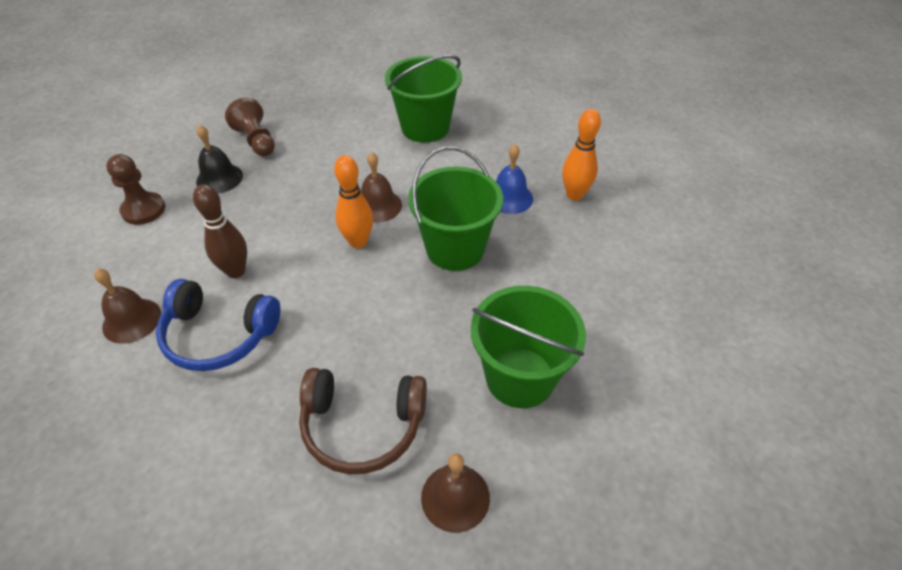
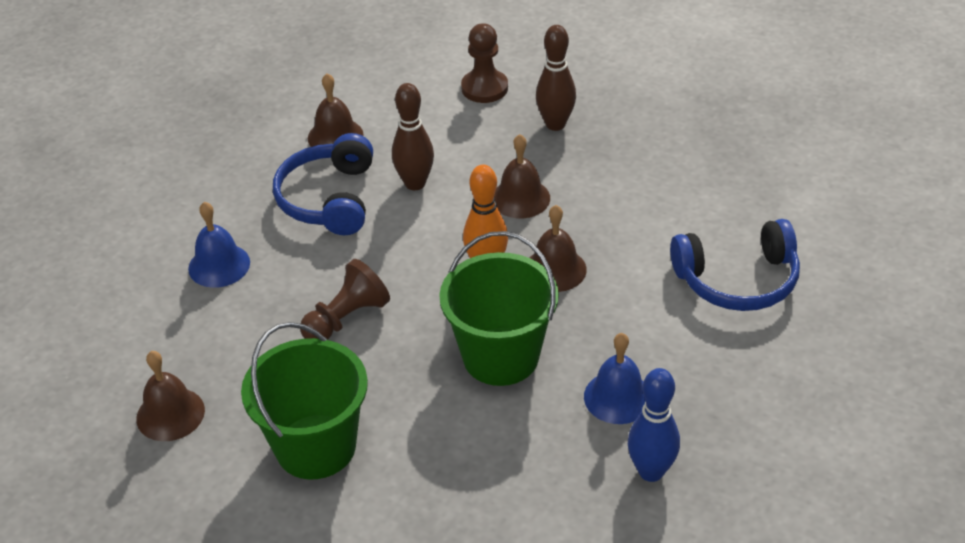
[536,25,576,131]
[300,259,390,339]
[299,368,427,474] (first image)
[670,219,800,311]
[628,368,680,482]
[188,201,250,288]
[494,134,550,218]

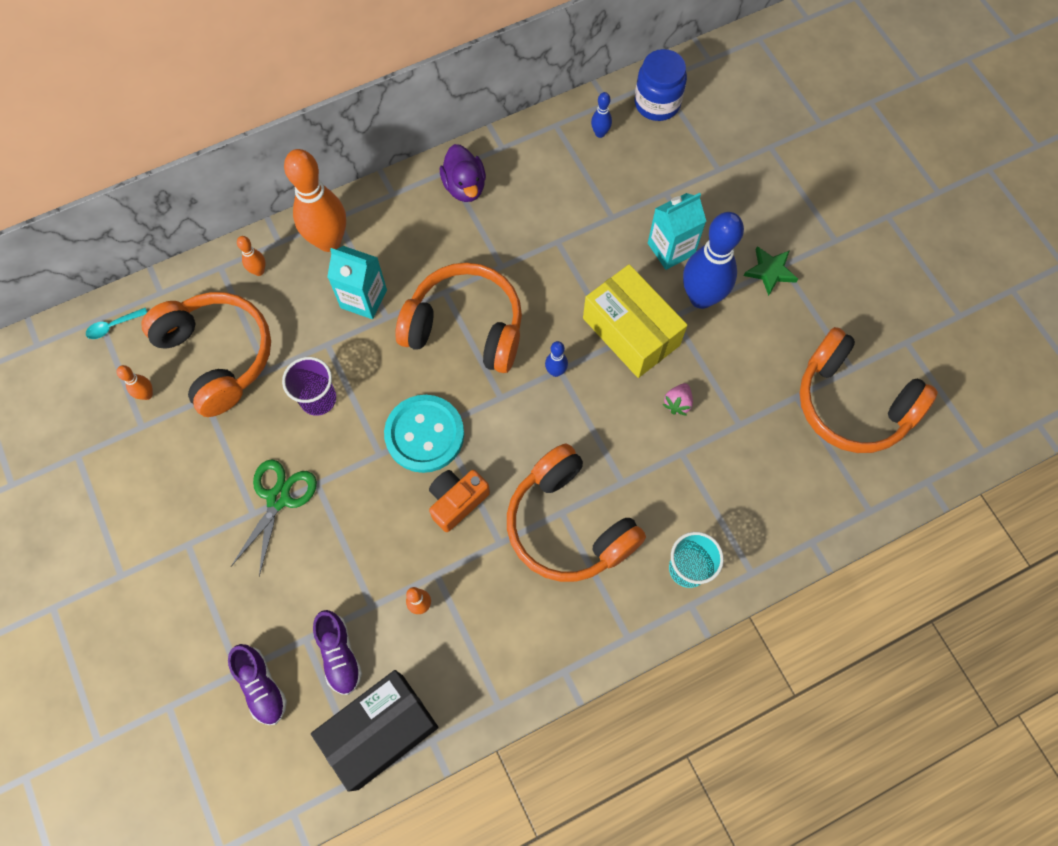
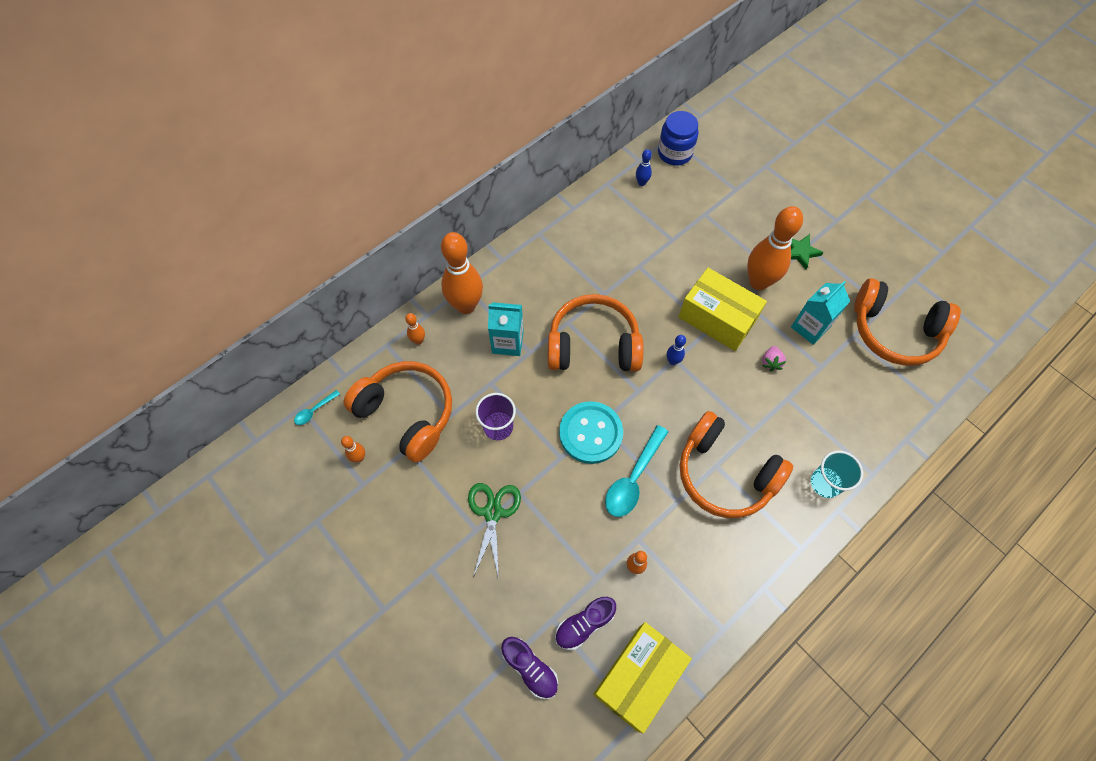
[593,622,692,733]
[555,597,616,650]
[605,425,669,517]
[440,144,486,202] (first image)
[791,281,850,345]
[747,206,803,290]

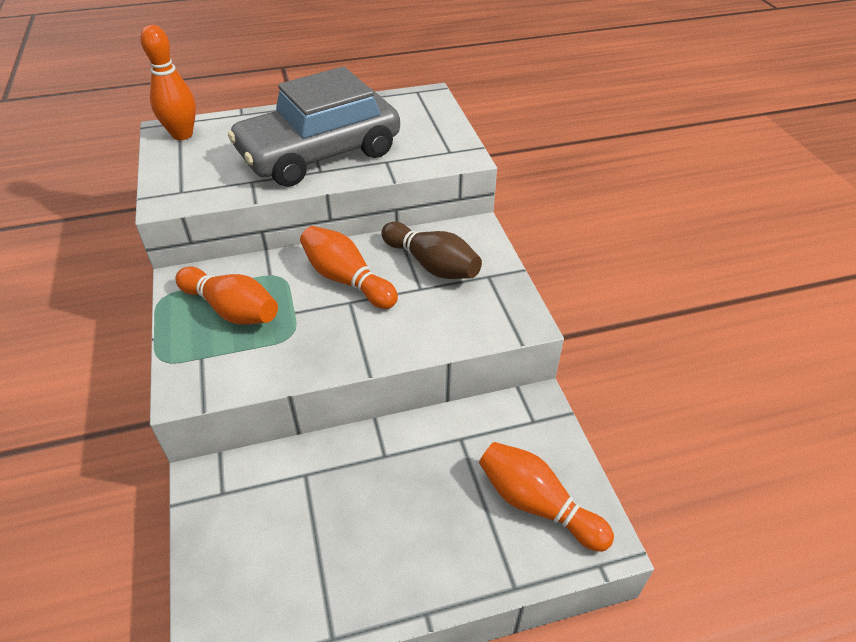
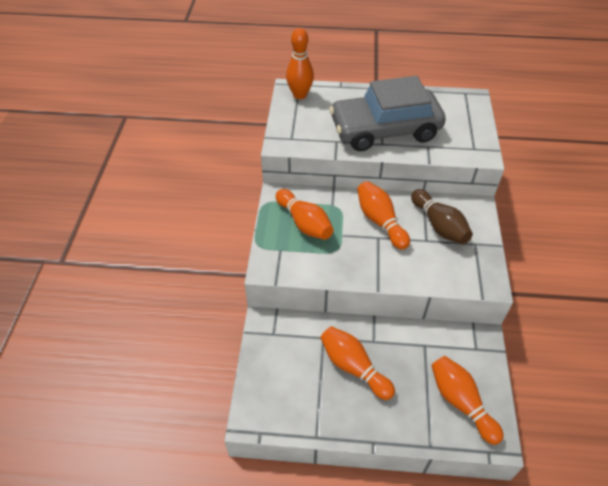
[320,326,395,400]

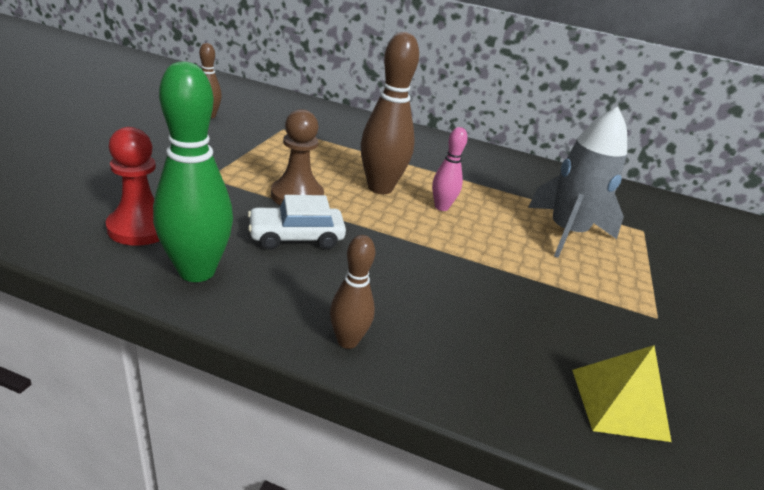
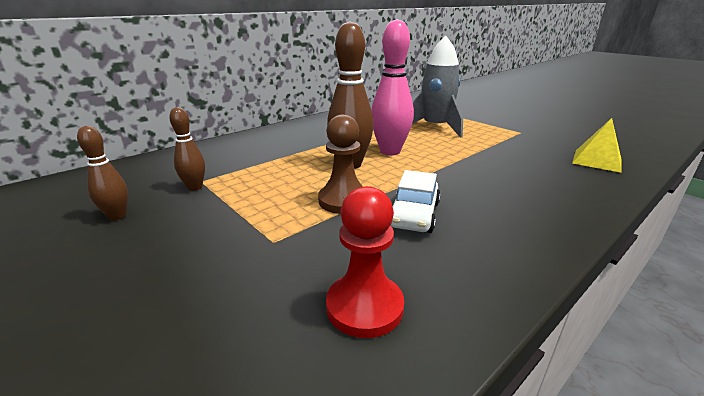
[153,61,233,282] (first image)
[169,107,205,191]
[371,19,414,155]

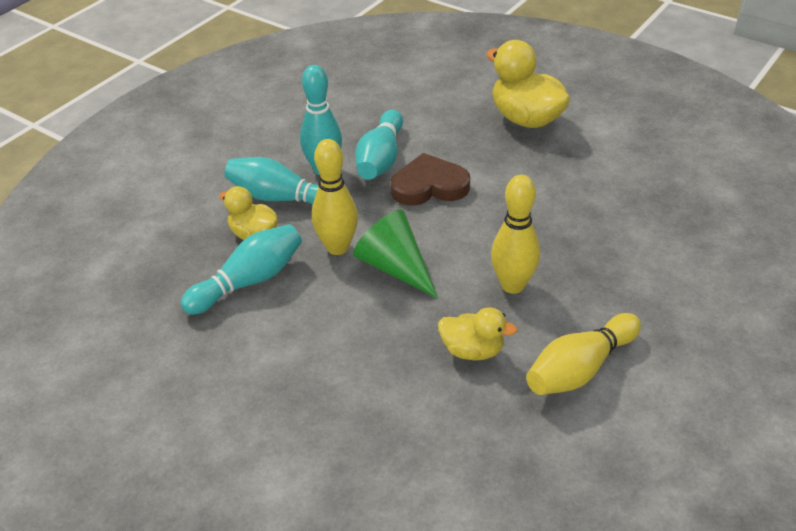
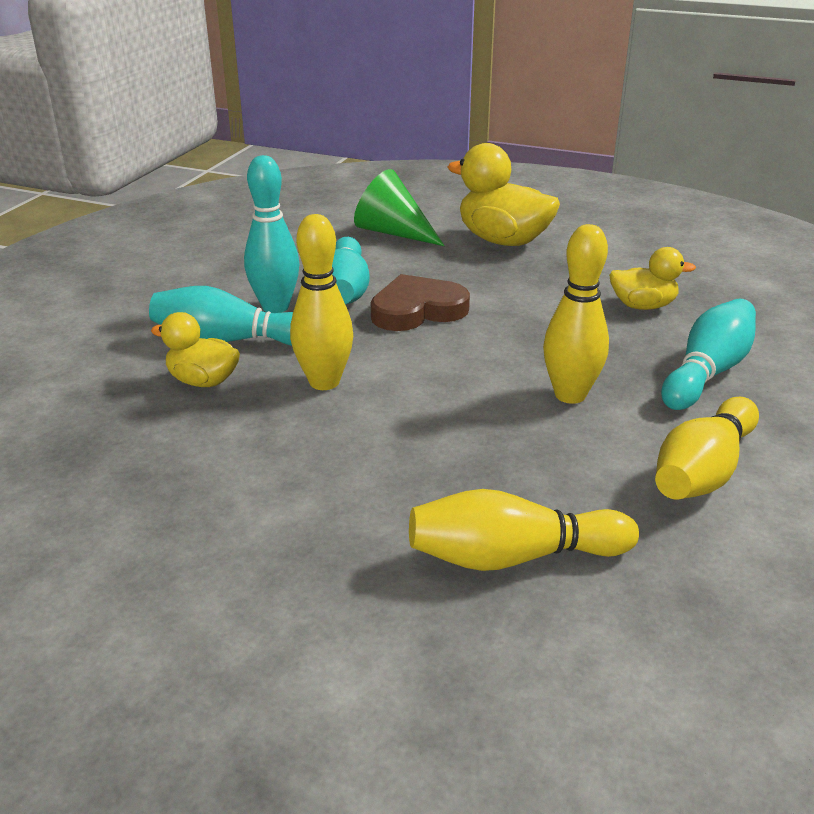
[661,299,756,410]
[354,169,445,246]
[609,247,696,310]
[409,489,639,571]

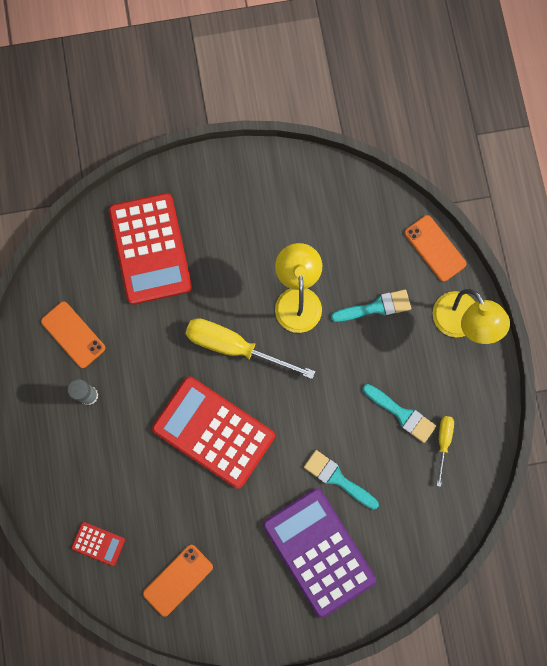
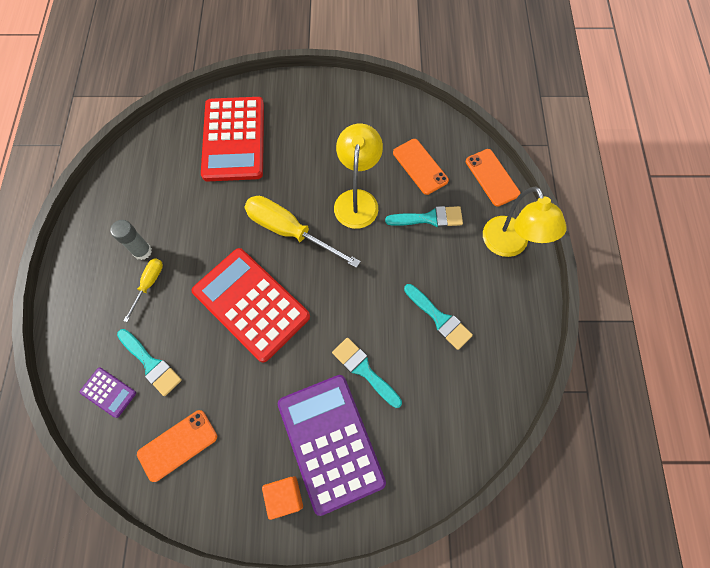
[393,139,449,195]
[80,368,136,418]
[123,258,163,322]
[117,329,182,396]
[262,477,303,520]

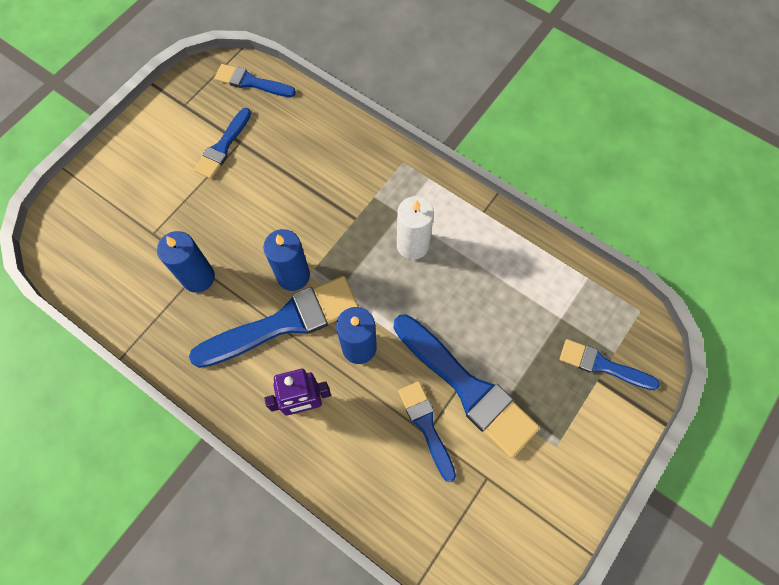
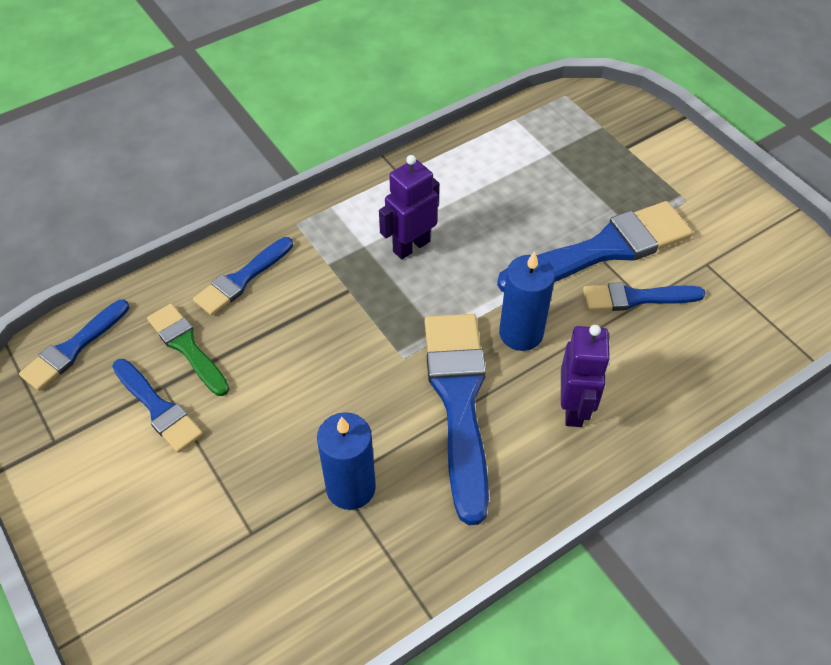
[263,229,310,291] (first image)
[379,155,439,259]
[193,237,293,316]
[147,304,229,396]

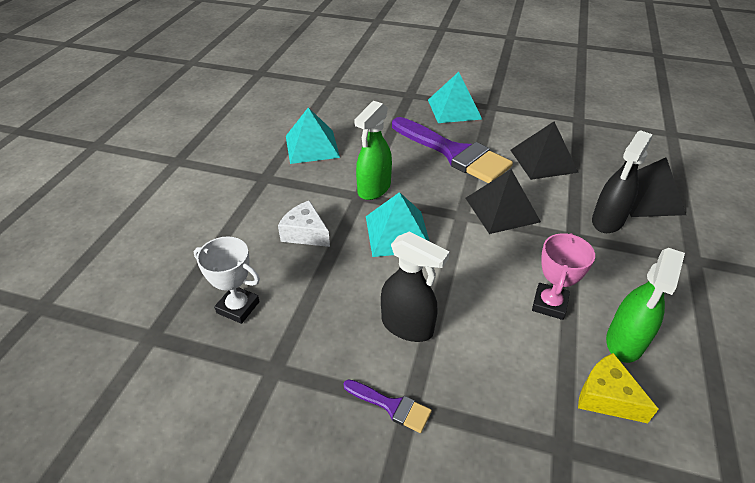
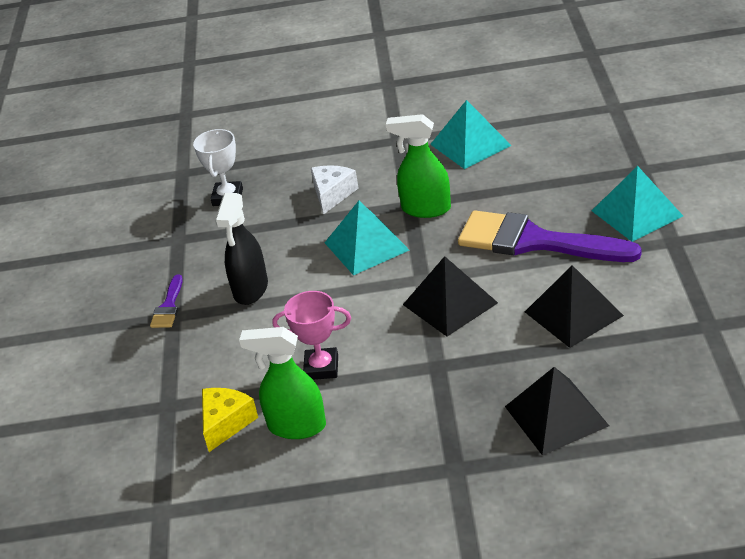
[458,210,641,262]
[592,130,653,233] (first image)

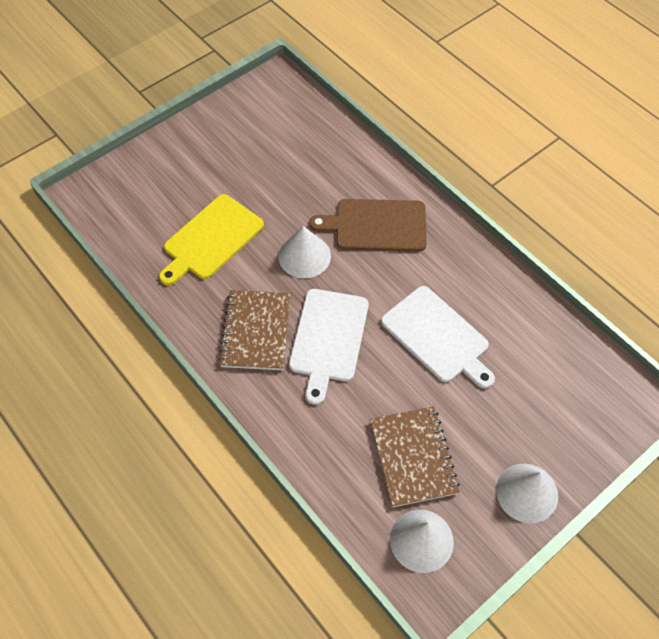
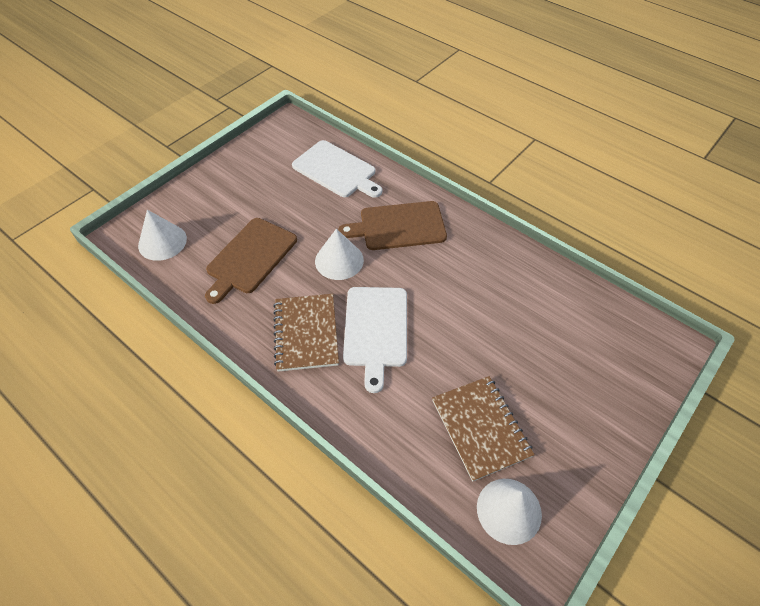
[205,218,297,304]
[292,140,382,198]
[138,210,187,261]

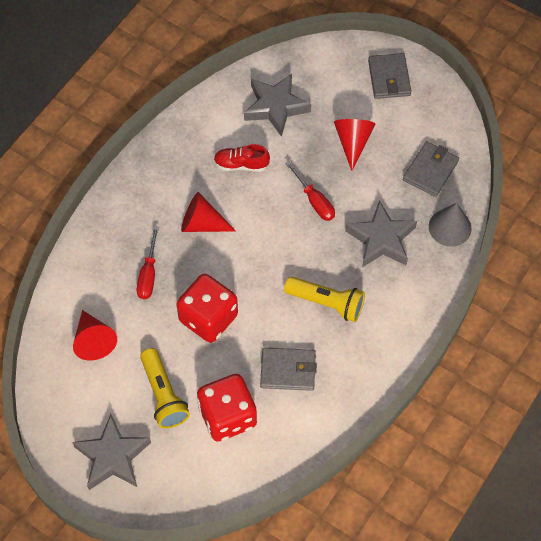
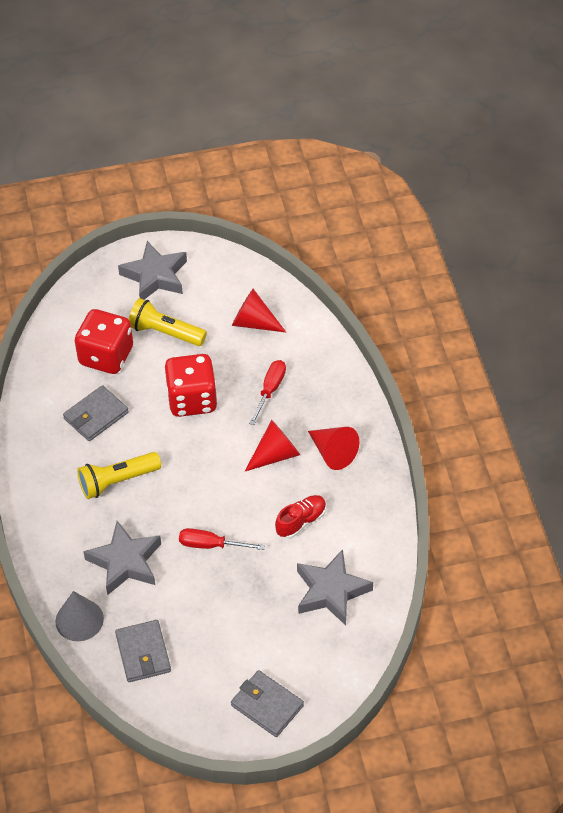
[249,360,286,425]
[308,427,359,470]

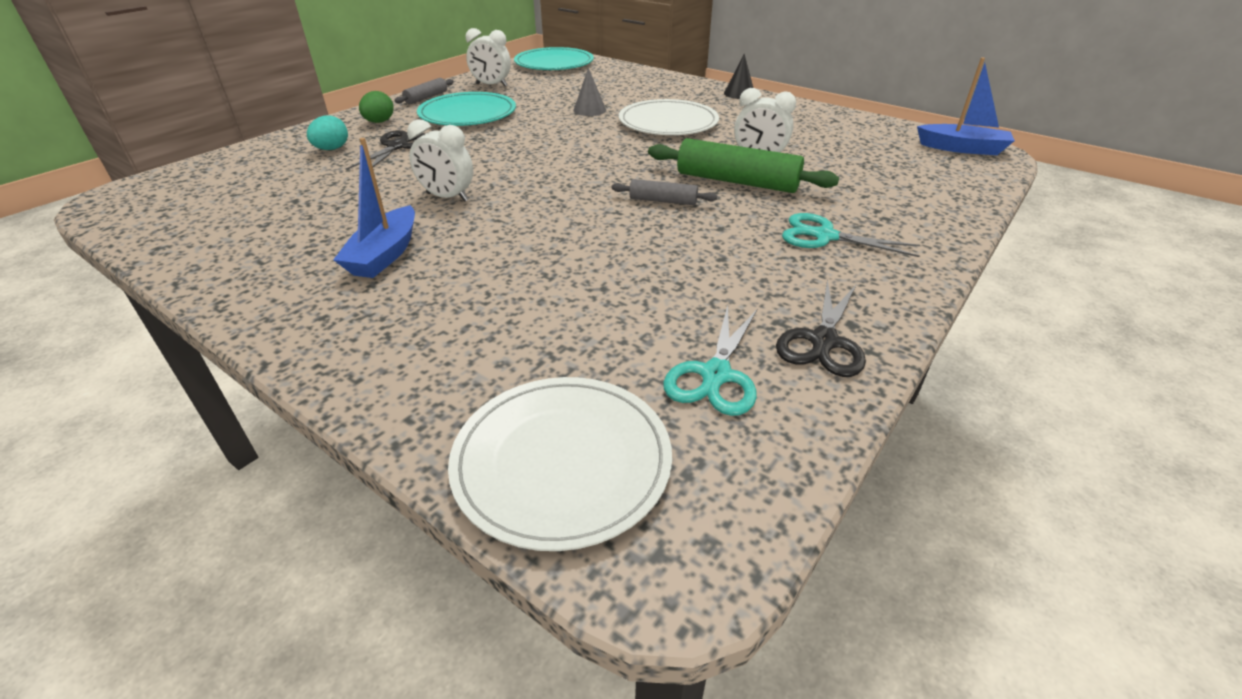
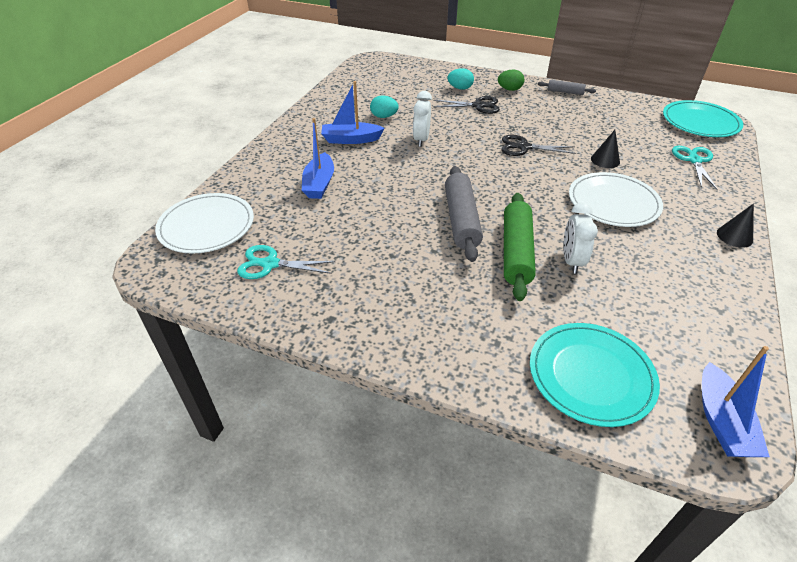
[530,323,660,427]
[466,28,511,86] (first image)
[591,130,620,168]
[445,166,483,262]
[502,135,576,156]
[672,146,718,190]
[302,118,334,199]
[370,96,399,118]

